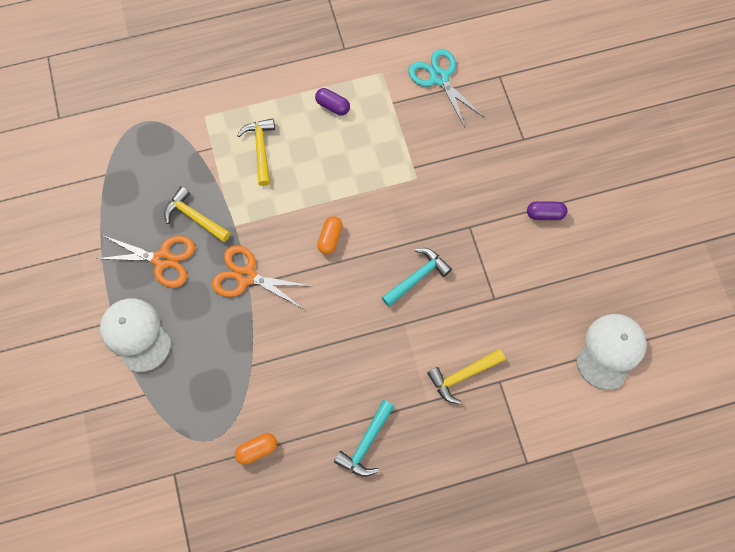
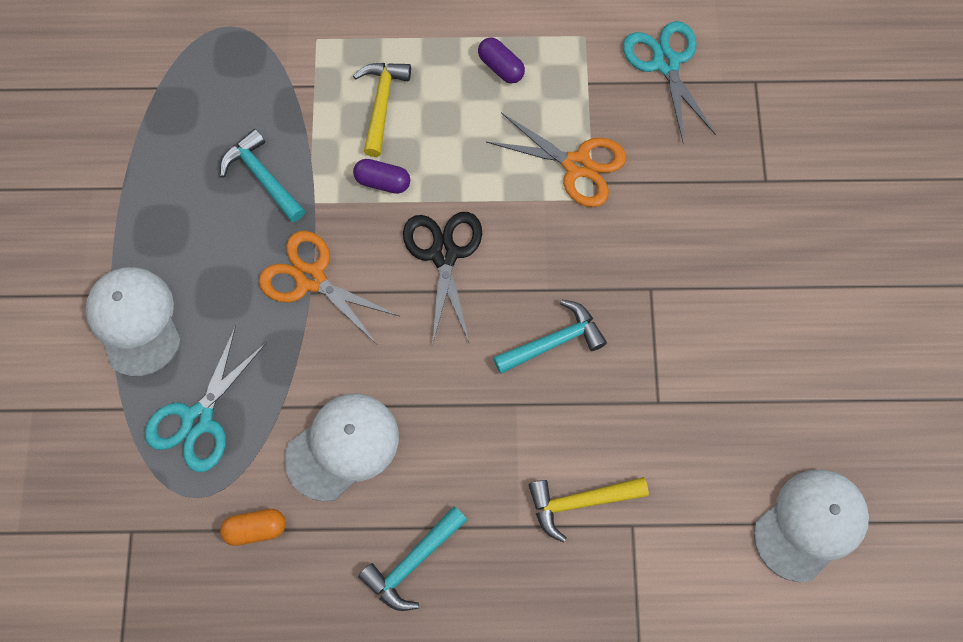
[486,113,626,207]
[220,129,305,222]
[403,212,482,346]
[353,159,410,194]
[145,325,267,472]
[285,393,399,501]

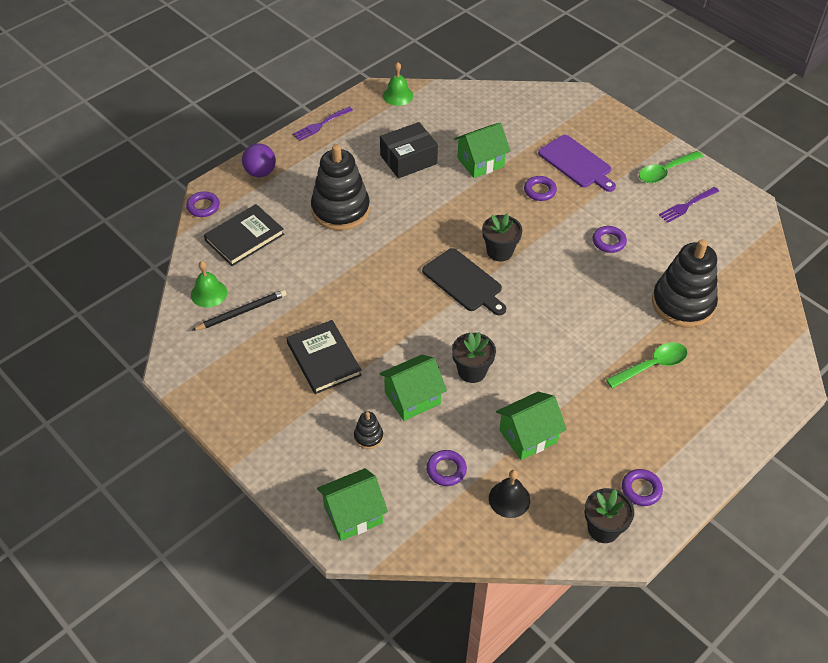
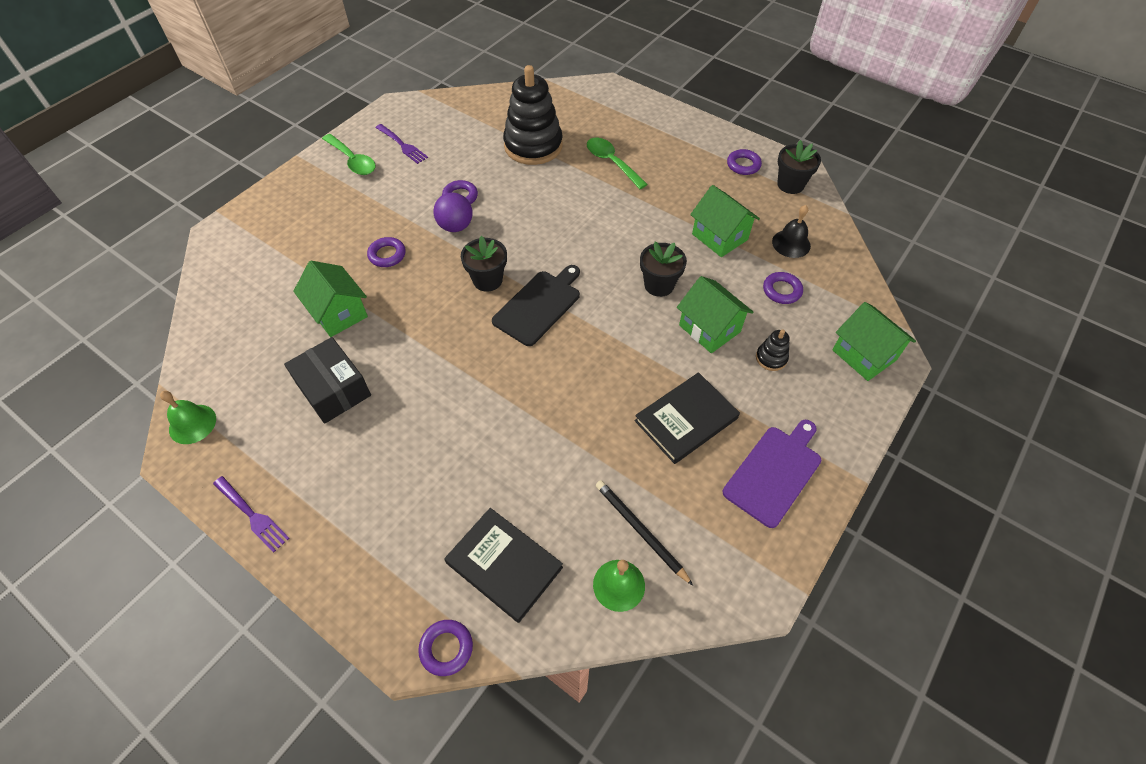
[433,192,473,232]
[311,144,370,231] (first image)
[723,420,821,528]

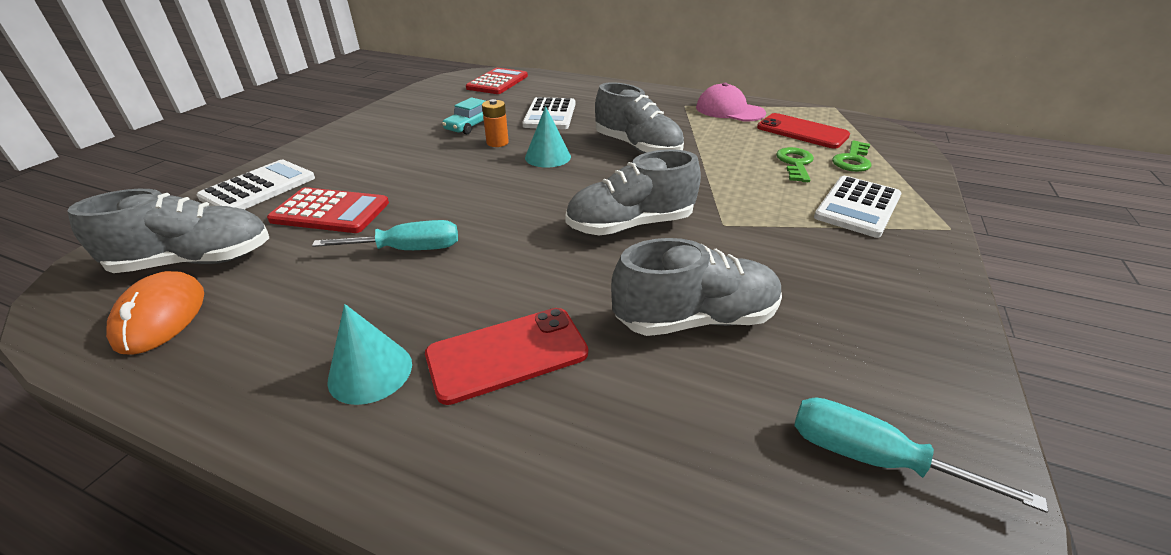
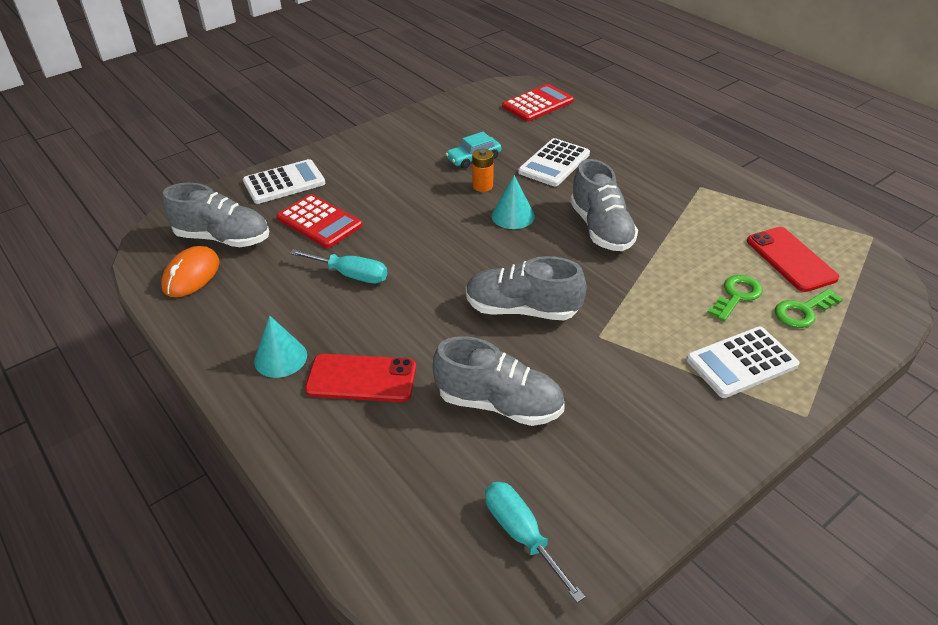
[696,83,766,121] (first image)

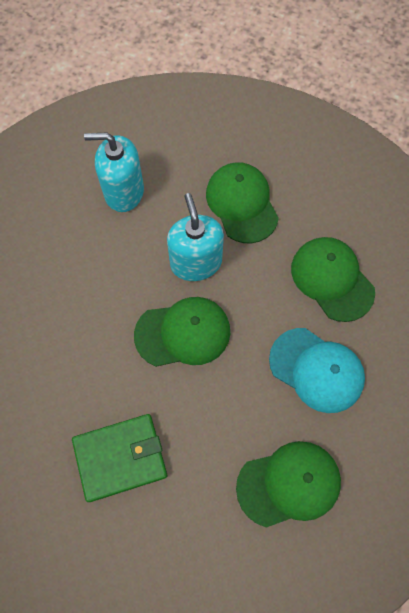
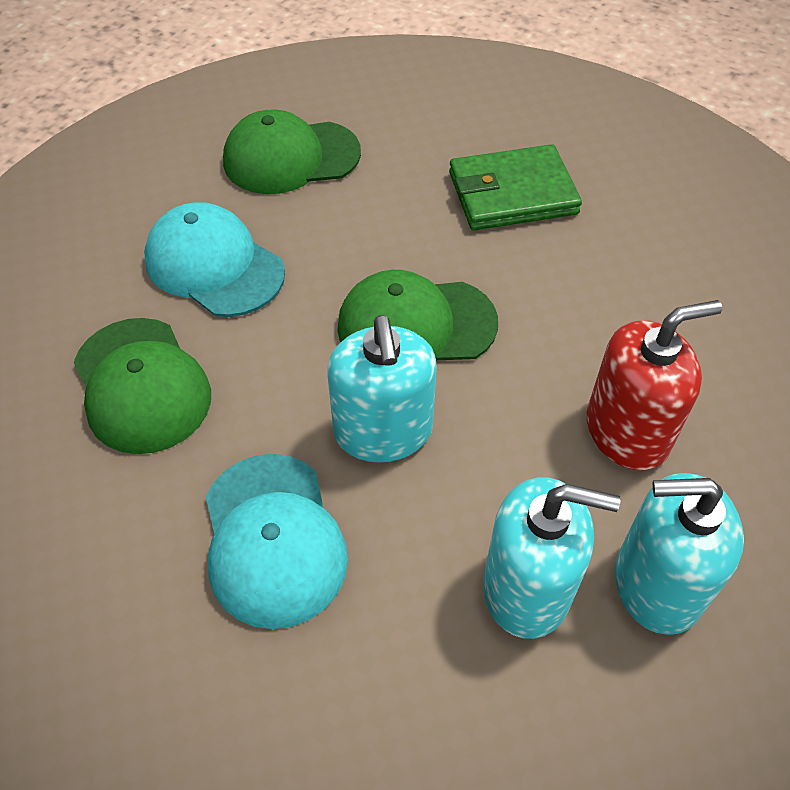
[206,454,348,629]
[587,300,722,470]
[615,473,744,635]

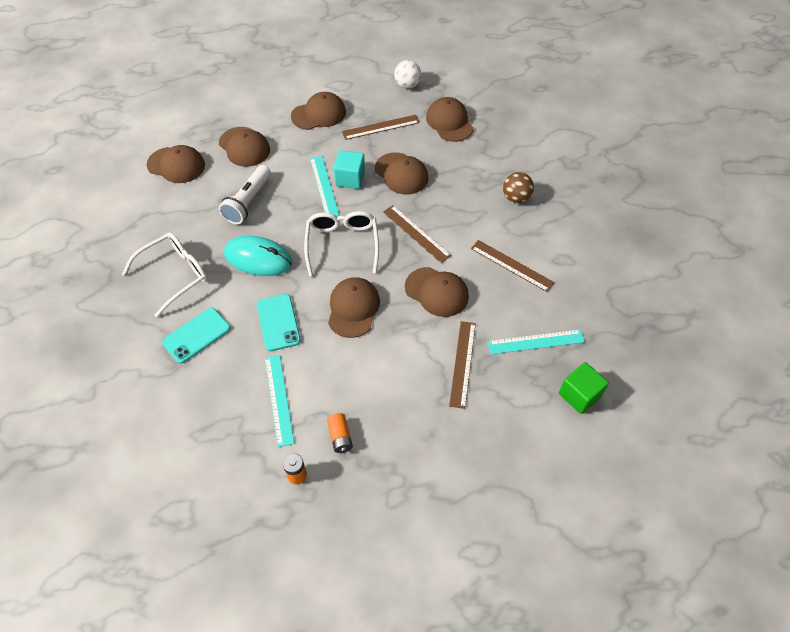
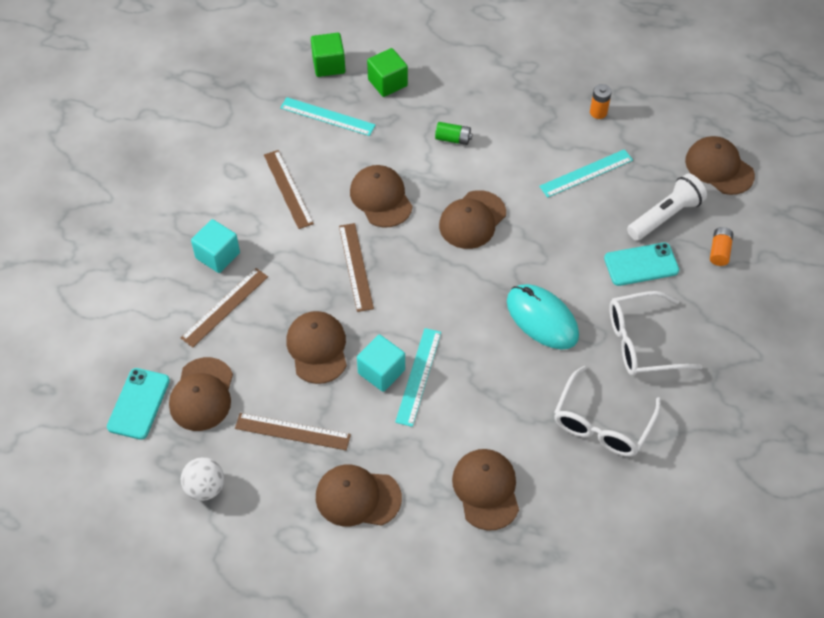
[685,136,755,195]
[627,174,707,241]
[107,368,170,440]
[539,149,633,198]
[554,366,661,457]
[710,227,733,266]
[181,268,268,348]
[191,219,240,273]
[367,48,408,97]
[435,122,473,145]

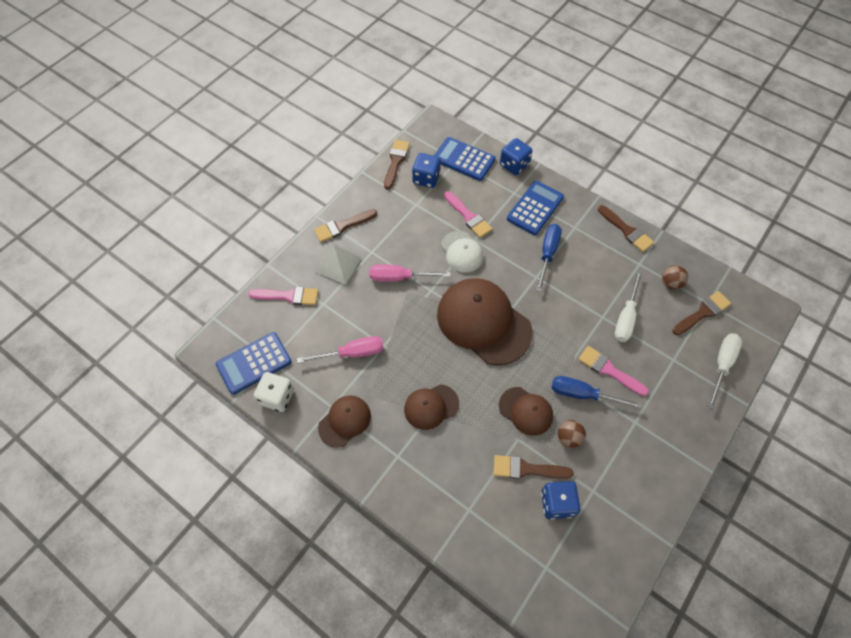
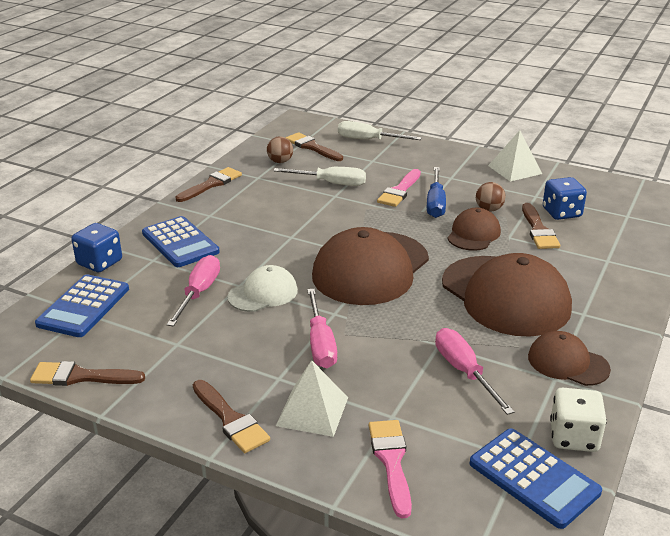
[442,253,572,337]
[412,153,441,188] (first image)
[166,255,220,327]
[142,216,220,267]
[536,224,562,292] (first image)
[488,130,542,182]

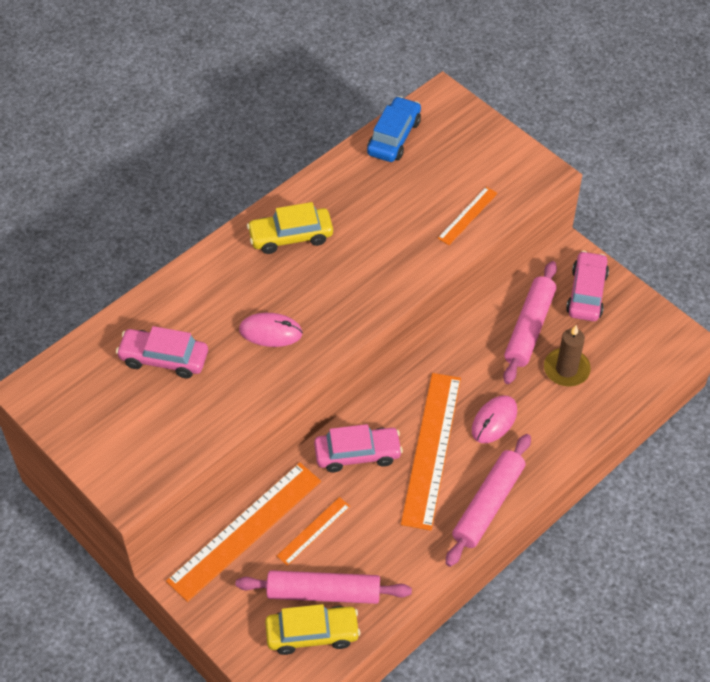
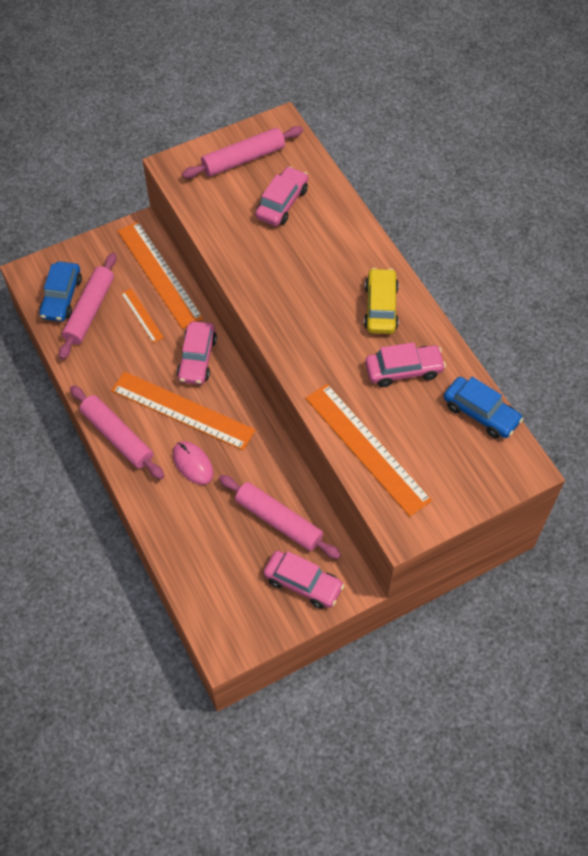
[239,313,303,347] (first image)
[39,261,82,322]
[306,384,432,517]
[544,325,591,386] (first image)
[182,126,303,178]
[365,342,446,387]

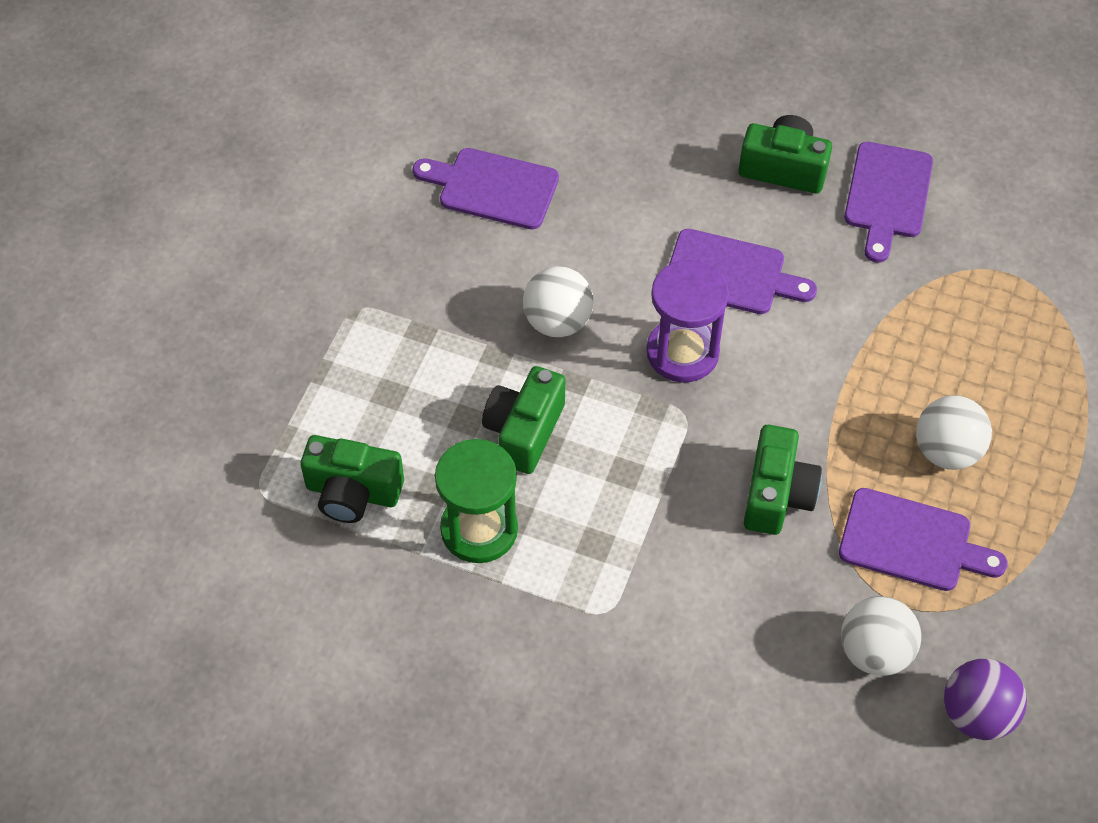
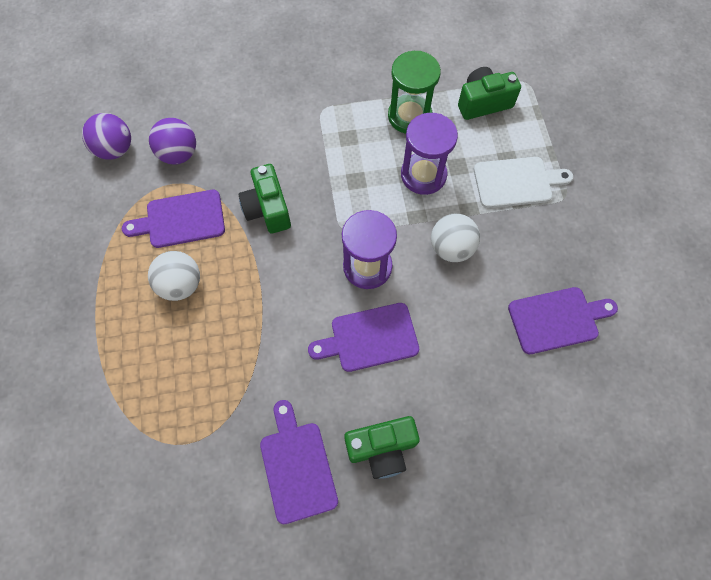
[401,113,458,195]
[149,118,196,164]
[474,157,573,208]

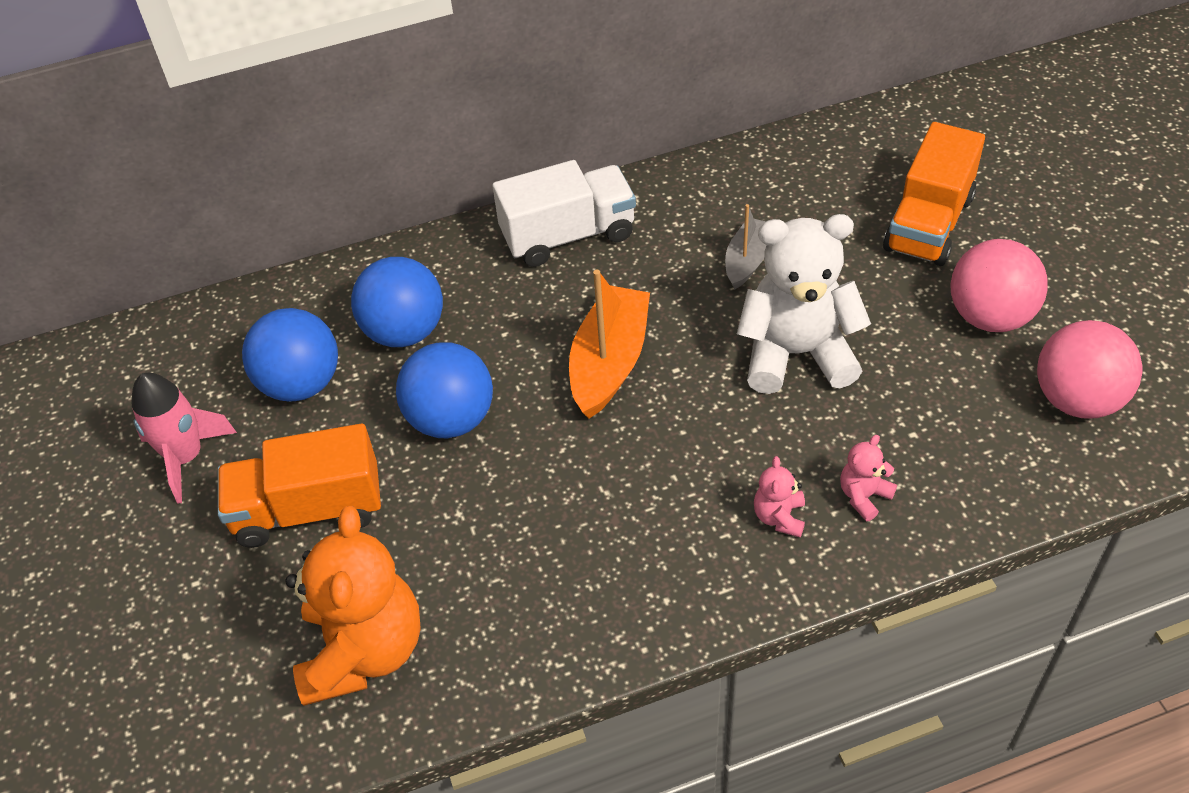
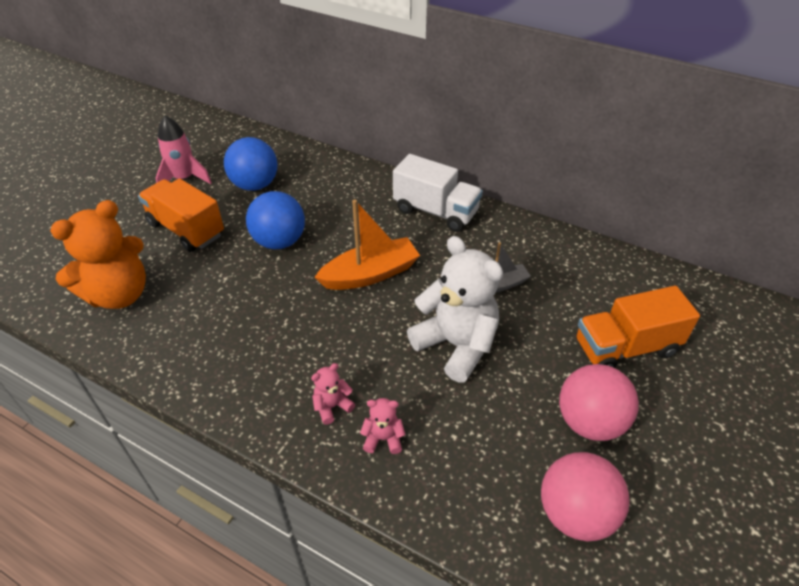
[351,257,443,347] (first image)

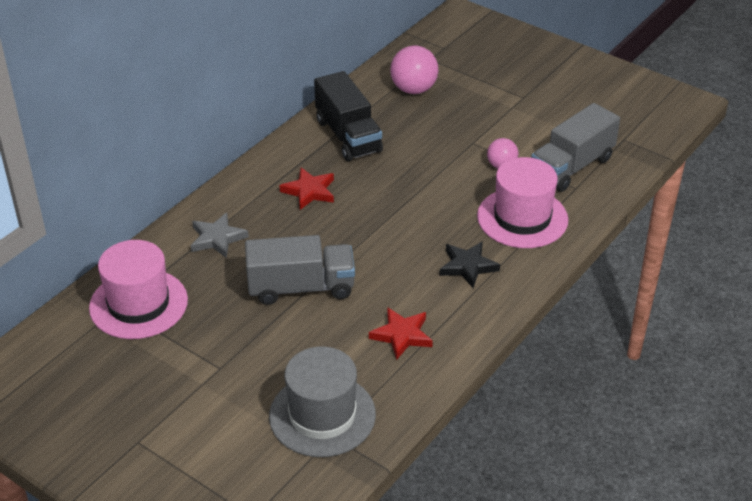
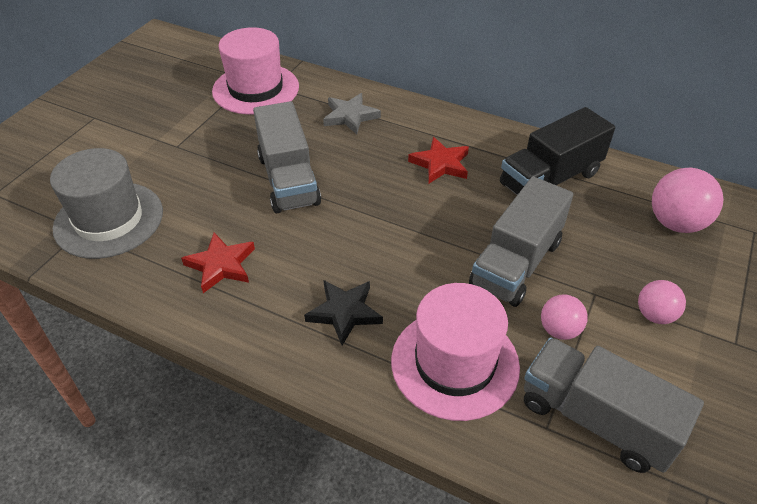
[469,177,573,307]
[638,280,686,324]

